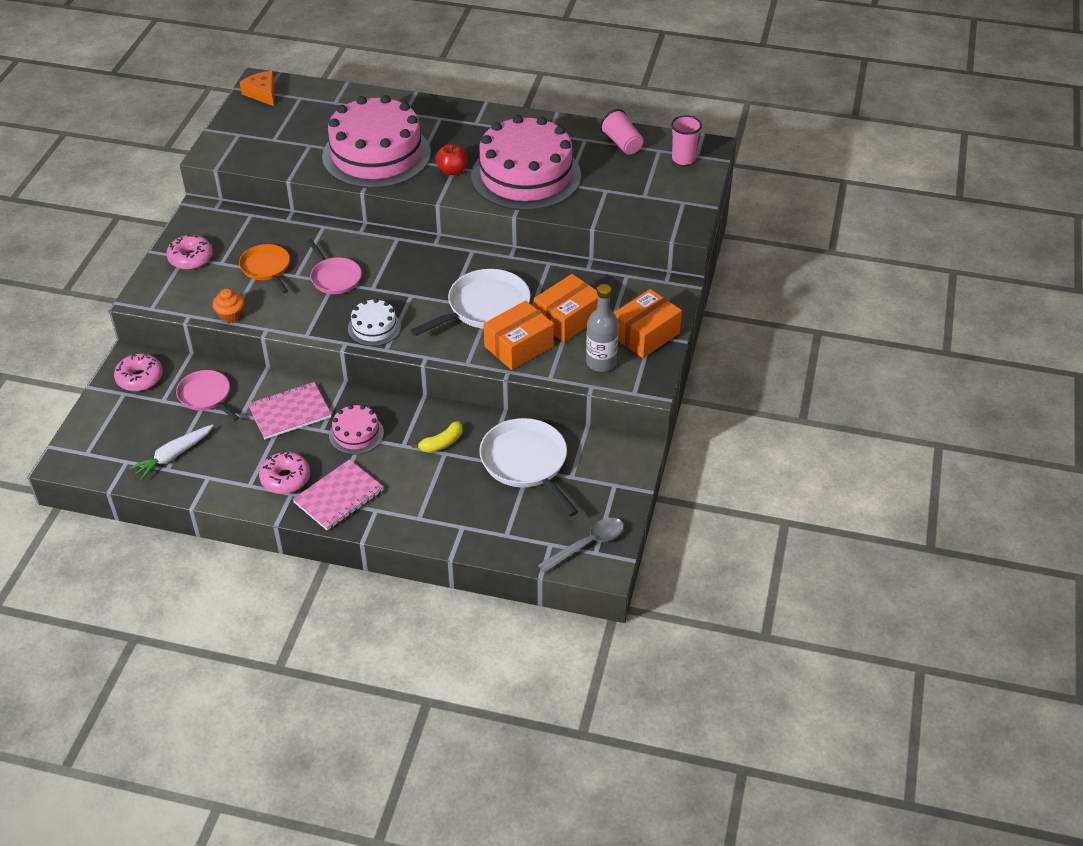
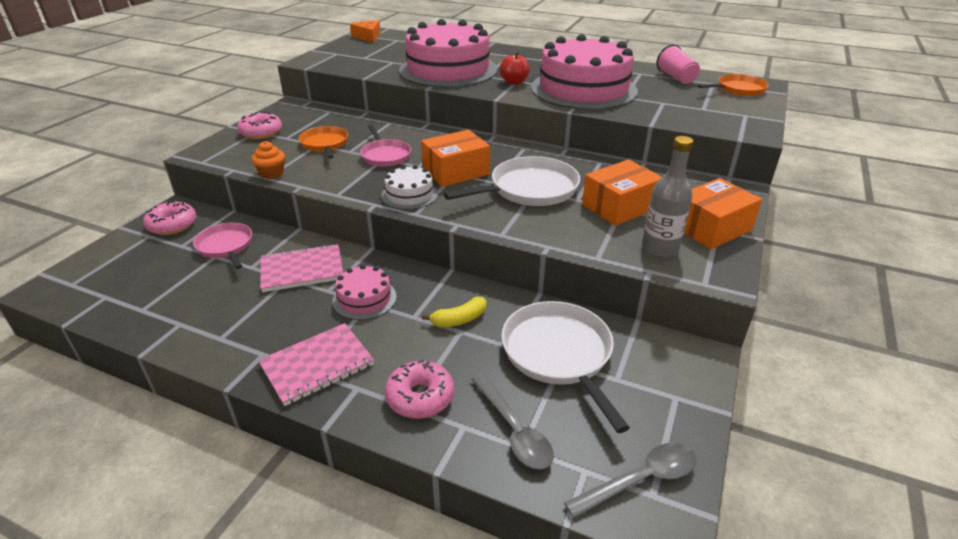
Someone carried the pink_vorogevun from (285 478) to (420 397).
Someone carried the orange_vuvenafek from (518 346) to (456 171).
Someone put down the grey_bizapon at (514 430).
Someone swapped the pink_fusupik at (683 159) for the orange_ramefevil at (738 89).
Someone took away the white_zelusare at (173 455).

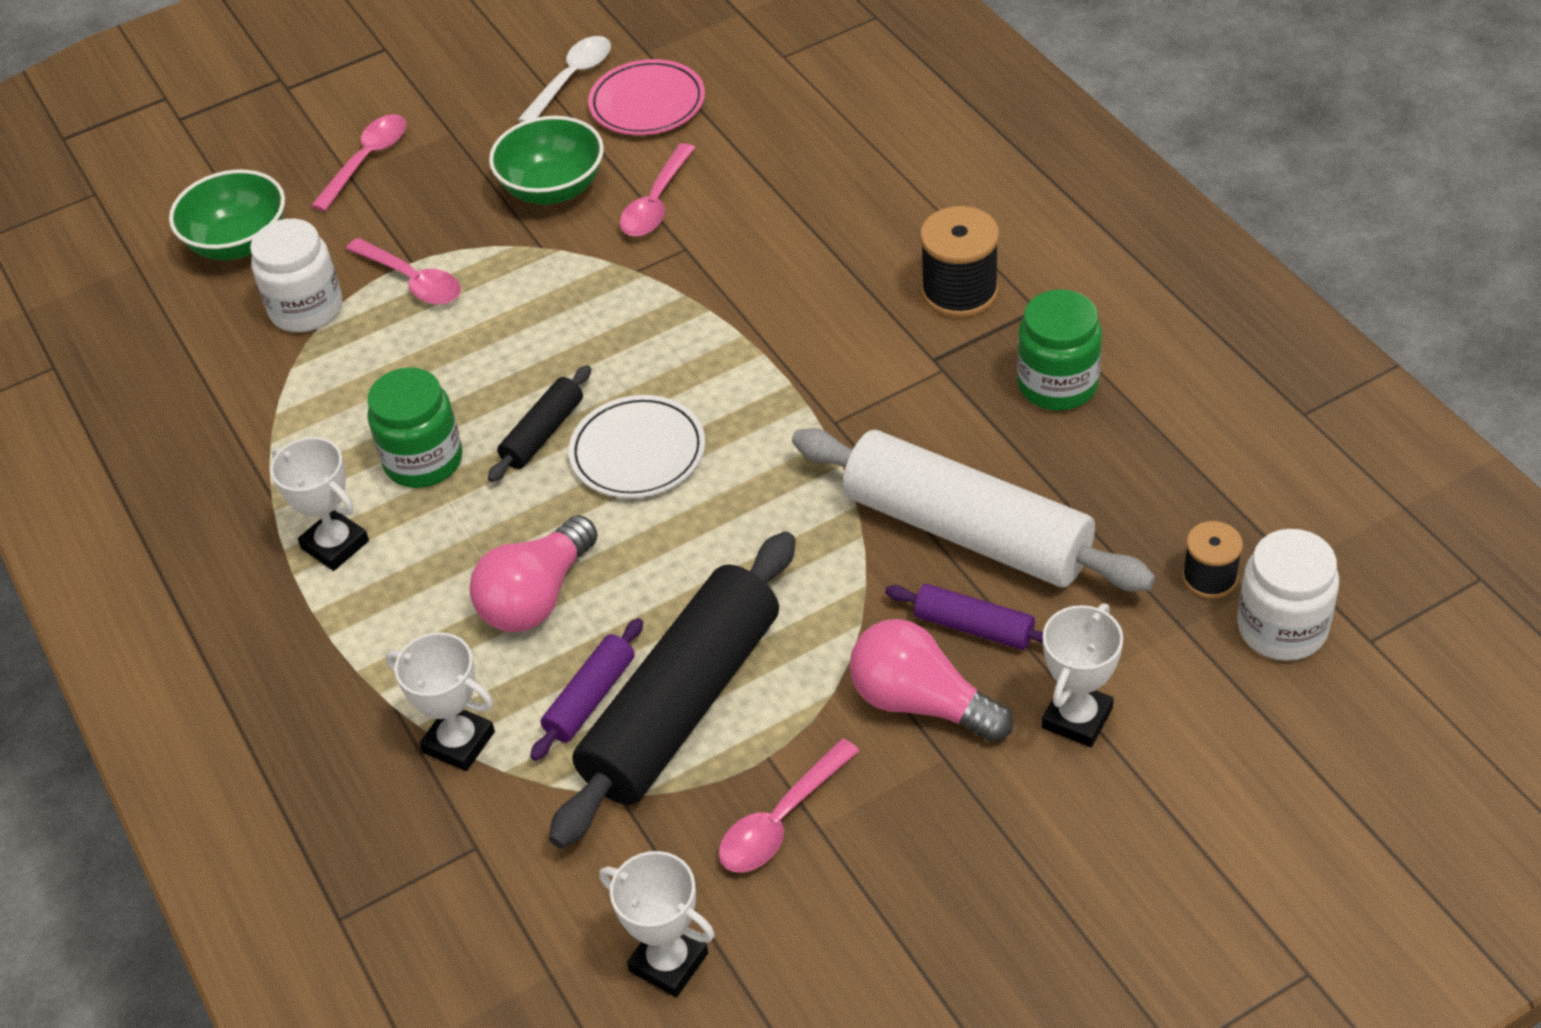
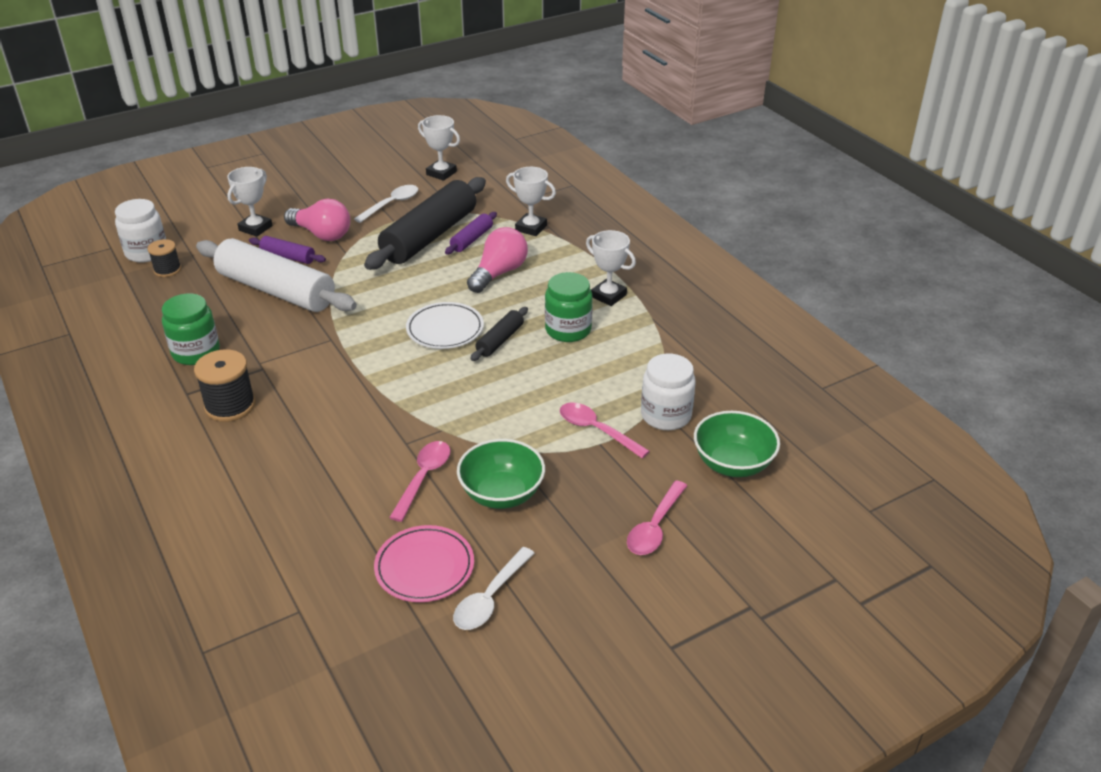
Someone repainted the pink_bizapon at (781 820), which became the white_bizapon at (391 204).

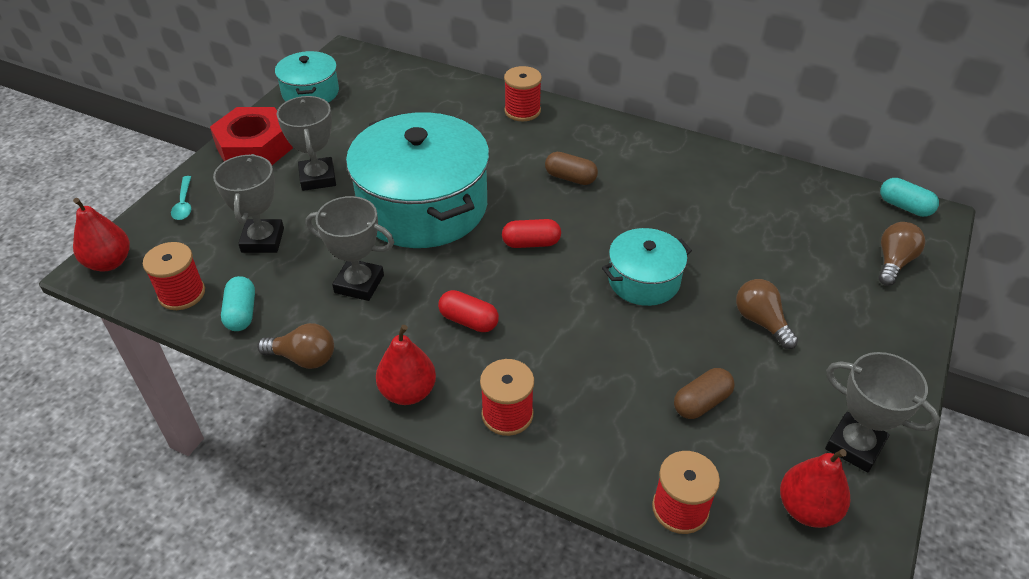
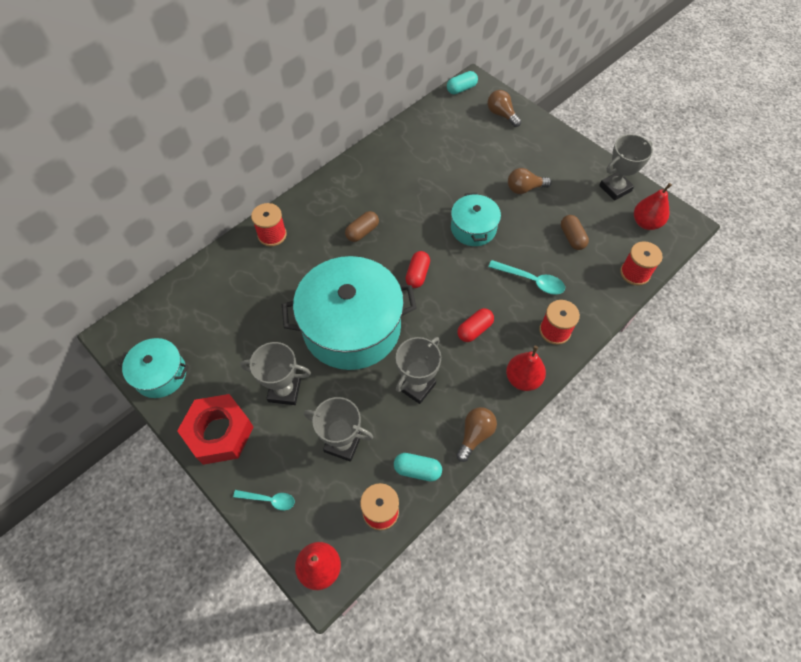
Someone put down the turquoise_bizapon at (531 281).

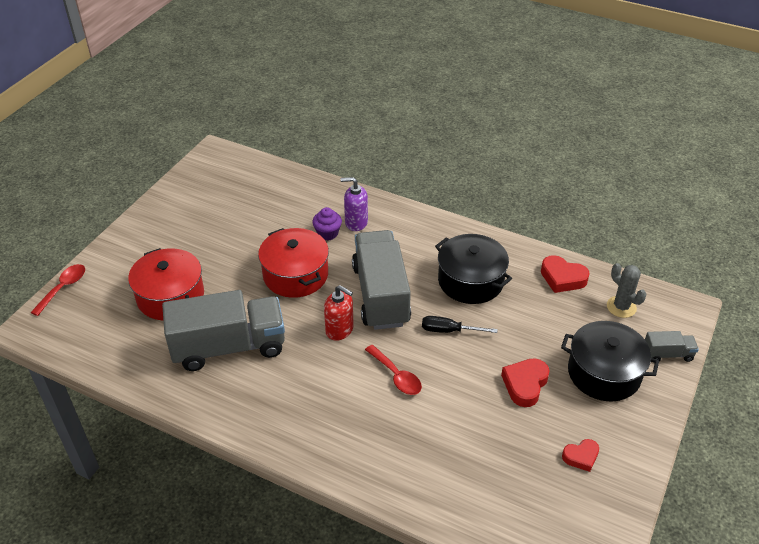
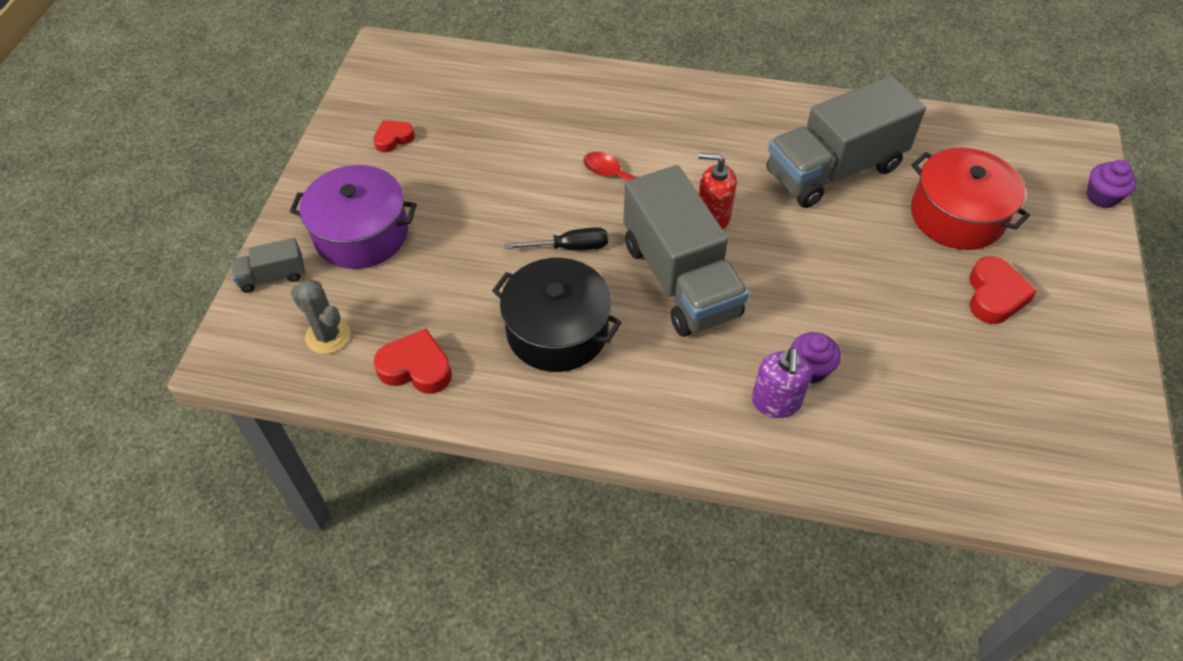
Someone repainted the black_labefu at (604 373), which became the purple_labefu at (361 234).
Someone rotated the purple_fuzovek at (356 222) by 105 degrees clockwise.
Someone carried the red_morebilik from (525 384) to (994 295).
Someone swapped the red_bizapon at (63 288) for the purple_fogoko at (1101 197).
Someone took away the red_labefu at (295 275).

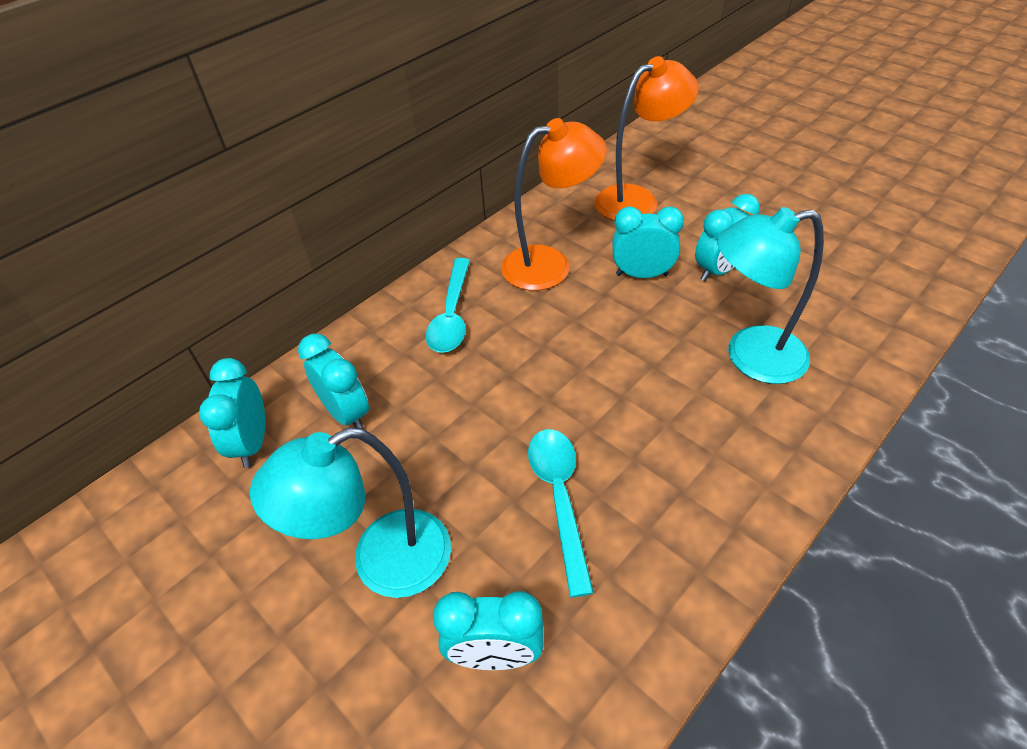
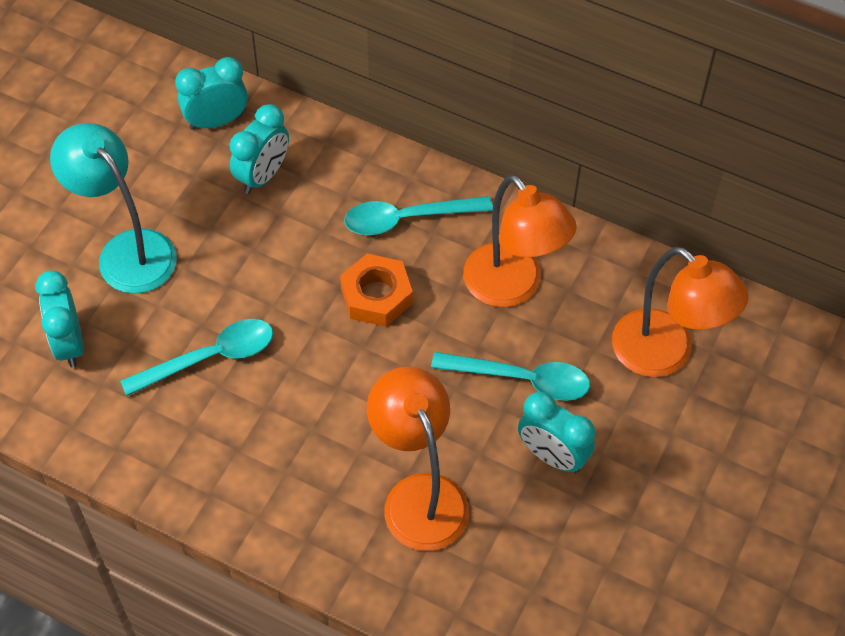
Someone put down the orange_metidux at (376 296).
Someone repainted the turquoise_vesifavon at (750 357), which became the orange_vesifavon at (419 495).
Someone swapped the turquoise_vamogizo at (642 275) for the turquoise_bizapon at (521 379).

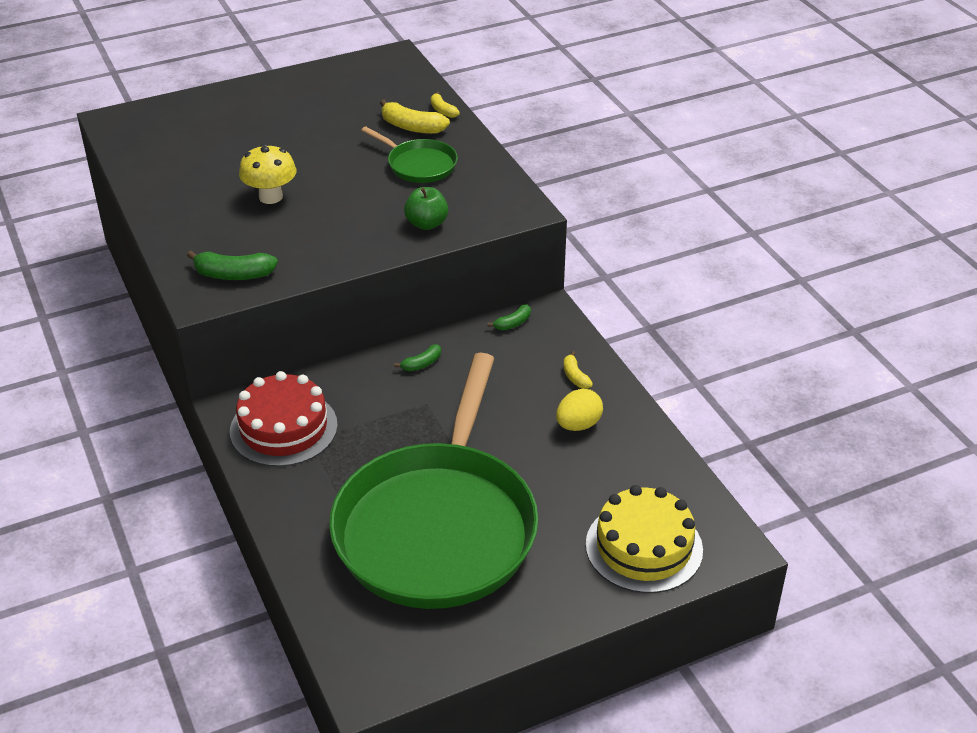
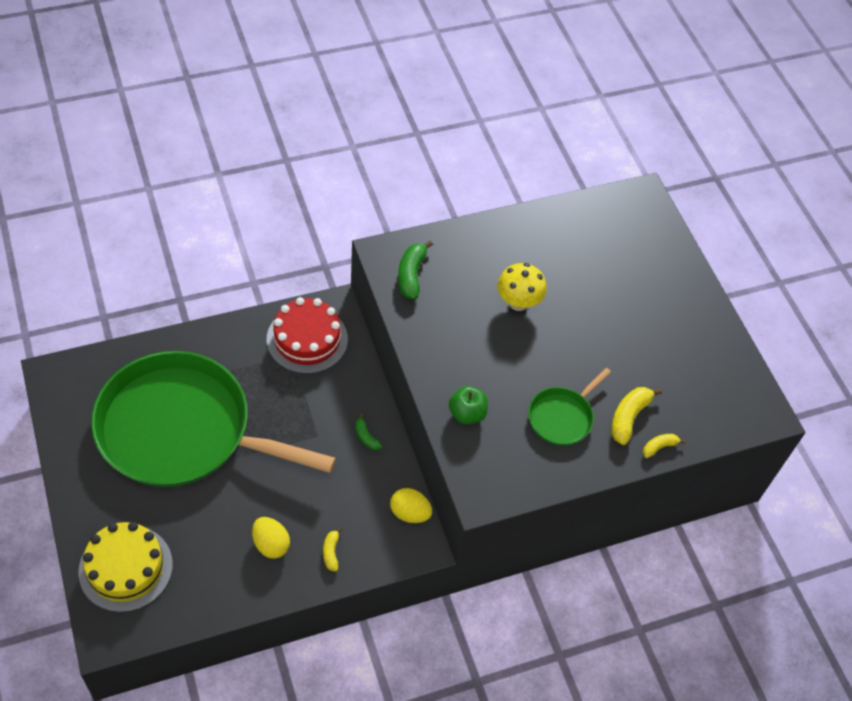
Someone rotated the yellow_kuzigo at (575 376) by 75 degrees counterclockwise.
Someone swapped the green_kuzigo at (513 323) for the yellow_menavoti at (410 513).

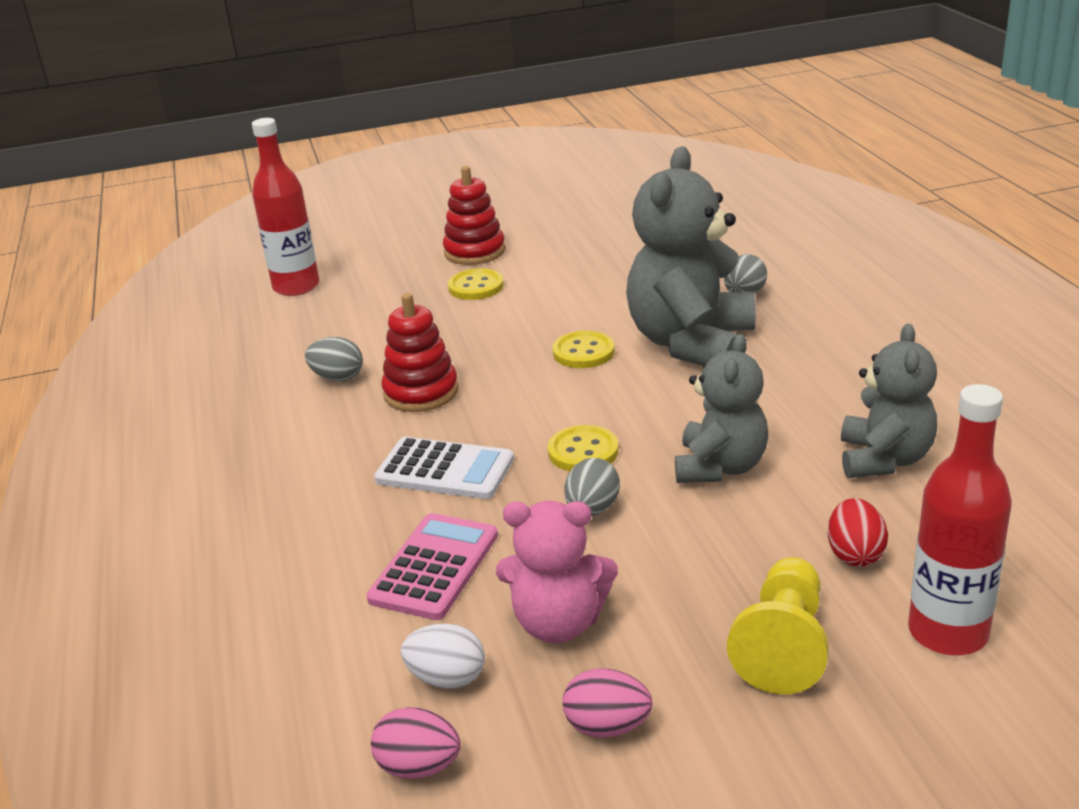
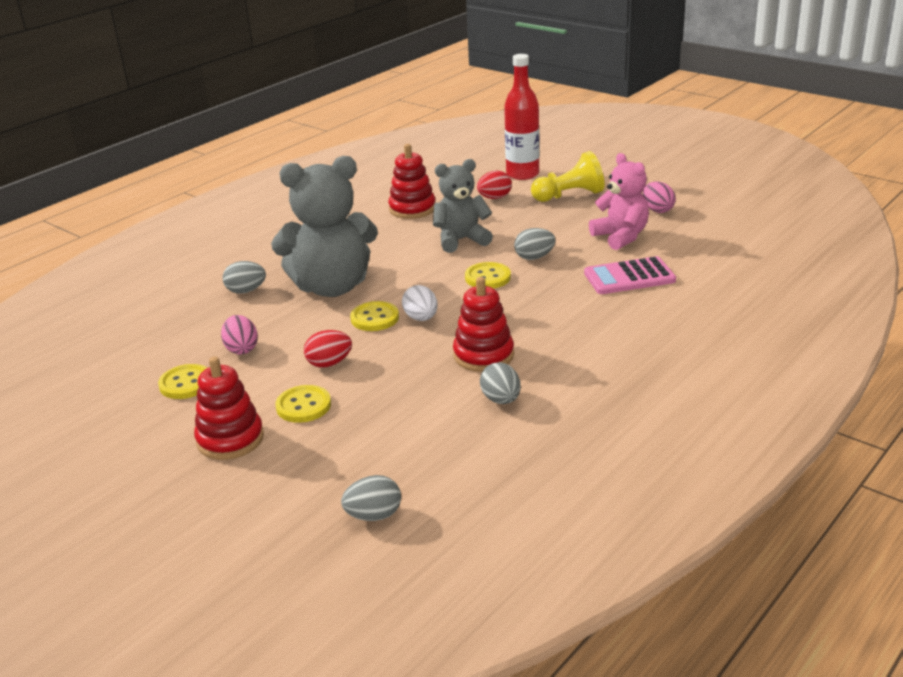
Someone put down the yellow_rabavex at (186 383).
Someone carried the pink_menavoti from (419 767) to (241 349).
Someone put down the red_menavoti at (329 363).
Someone swapped the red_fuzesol at (296 287) for the grey_menavoti at (374 515).
Someone swapped the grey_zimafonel at (884 459) for the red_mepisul at (412 209).
Someone carried the white_menavoti from (447 678) to (421 318).
Someone took away the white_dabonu at (445 470).

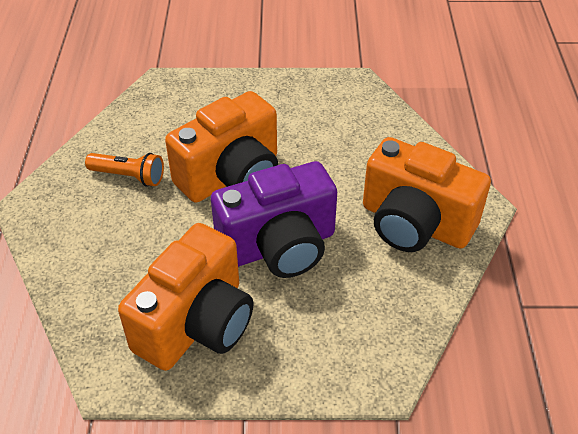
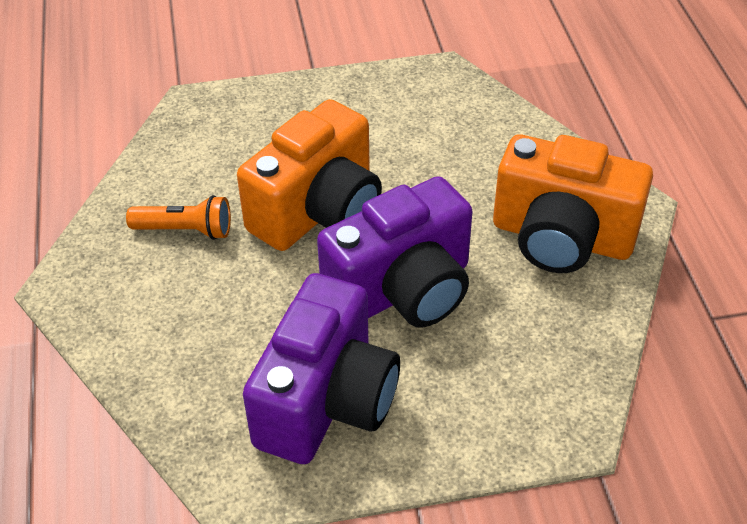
Someone repainted the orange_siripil at (196 323), which became the purple_siripil at (326 401).

